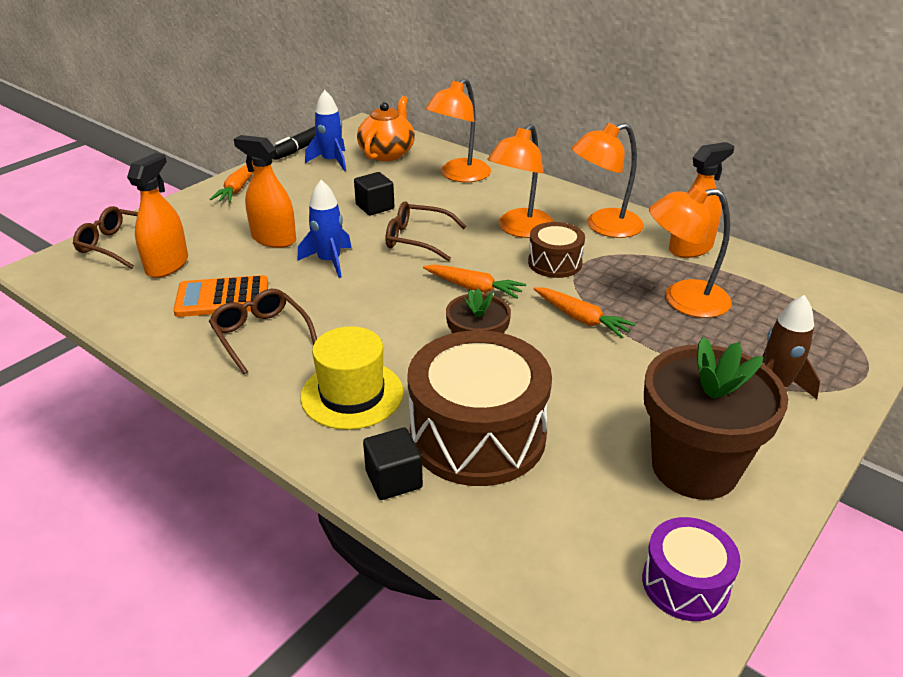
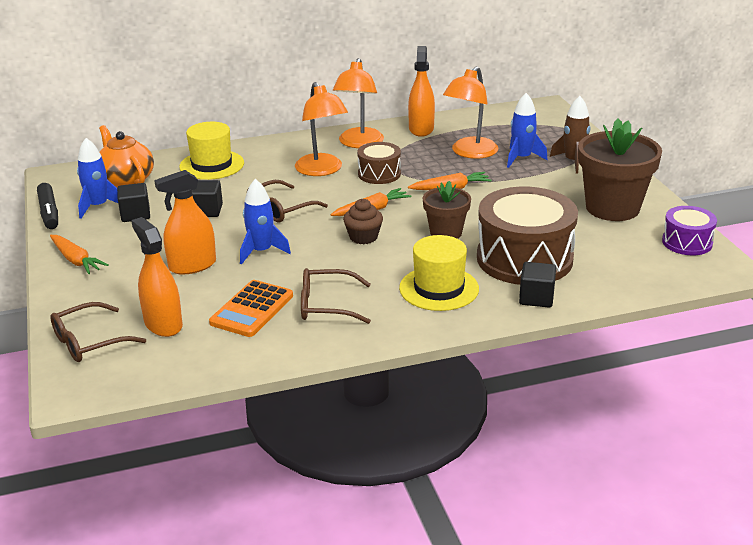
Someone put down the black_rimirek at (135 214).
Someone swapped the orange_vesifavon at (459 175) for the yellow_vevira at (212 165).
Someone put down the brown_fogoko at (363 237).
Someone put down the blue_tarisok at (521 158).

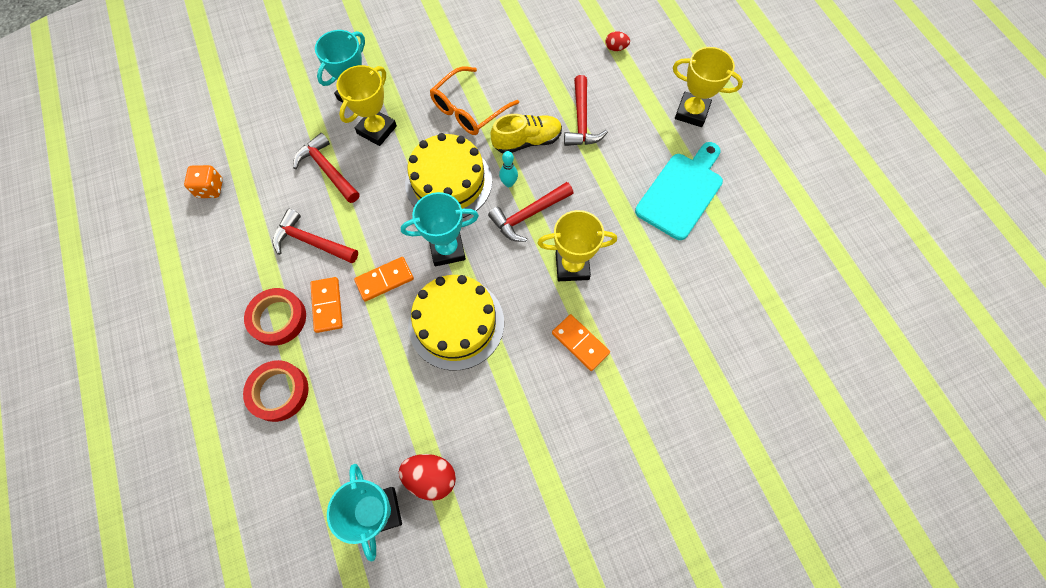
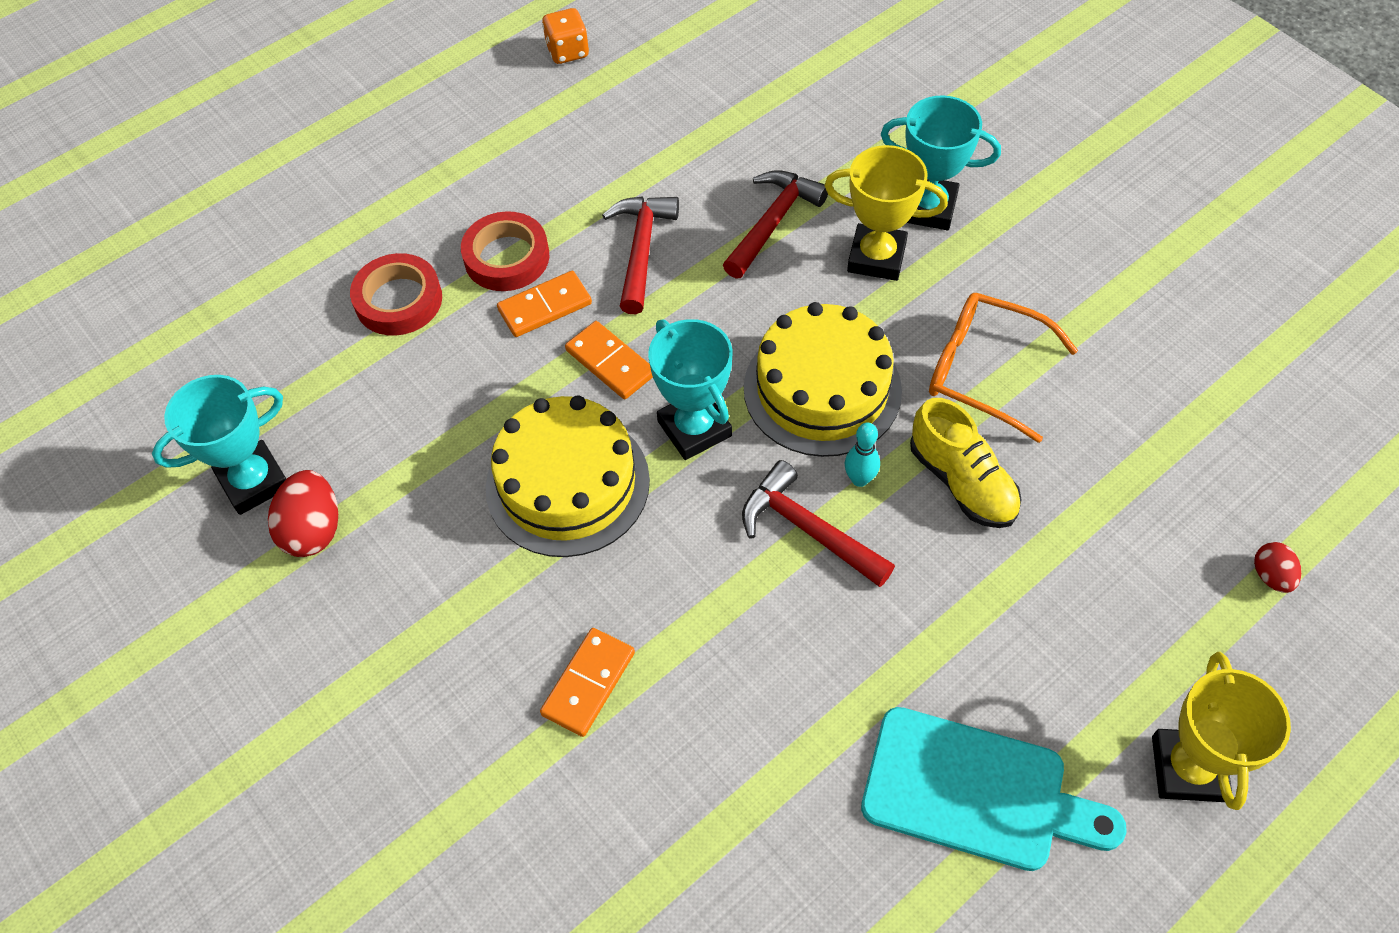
Someone carried the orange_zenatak from (210 189) to (567 52).
Someone took away the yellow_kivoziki at (572 266).
Someone took away the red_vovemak at (581 121).

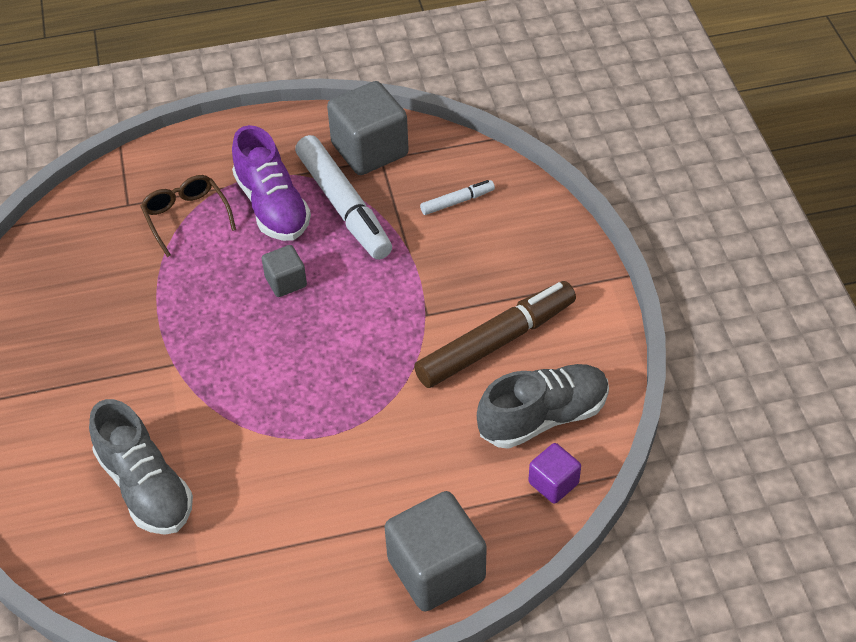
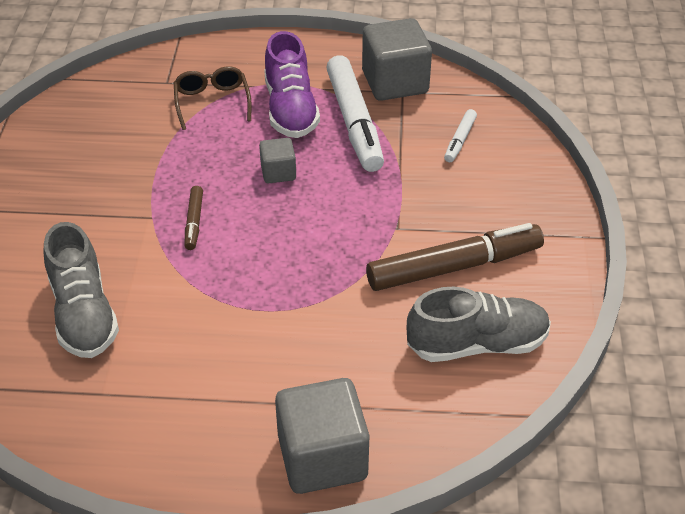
Someone put down the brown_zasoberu at (194 222).
Someone rotated the white_zasoberu at (457 201) by 120 degrees clockwise.
Someone took away the purple_rimirek at (553 483).

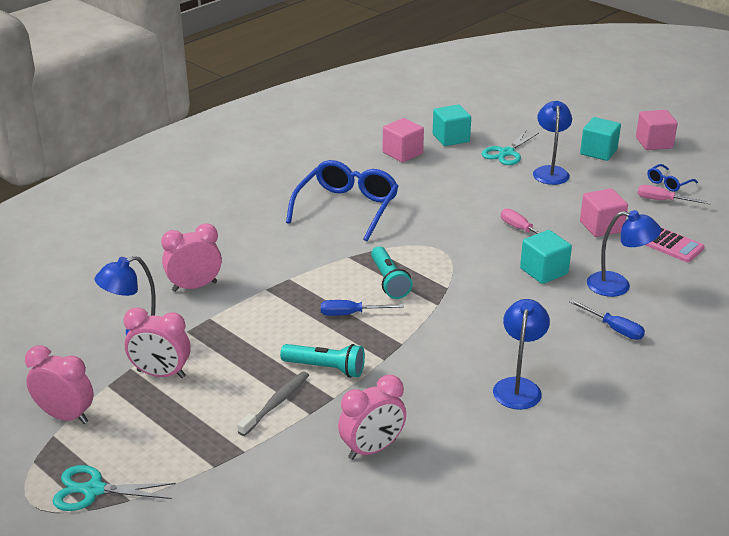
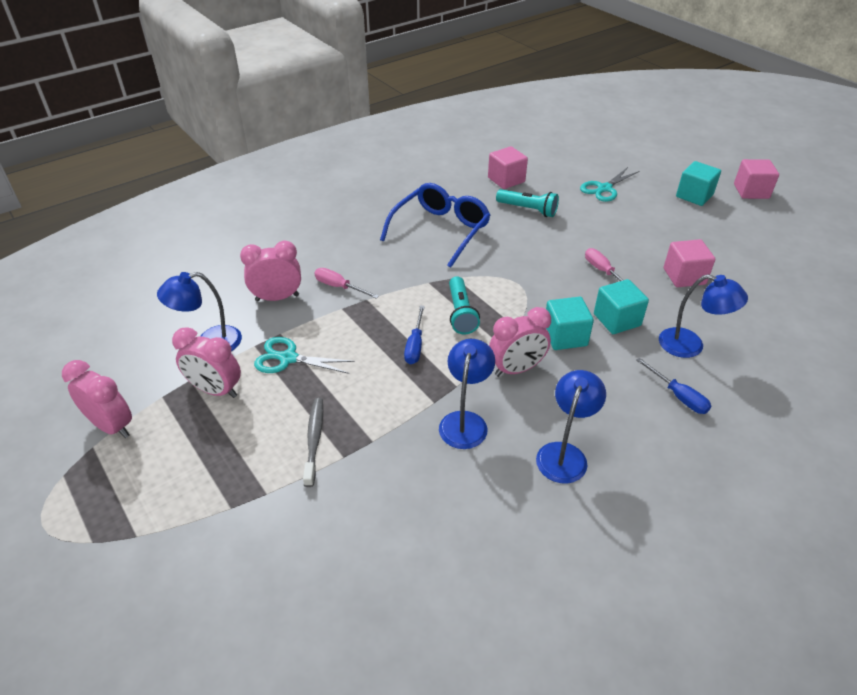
Someone carried the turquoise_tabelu from (94 490) to (288 358).
Someone rotated the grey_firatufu at (276 403) by 45 degrees counterclockwise.
Someone carried the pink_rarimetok from (663 201) to (339 287).
Someone rotated the blue_rarimetok at (351 314) by 90 degrees counterclockwise.
Someone carried the blue_vesifavon from (550 171) to (465 421).
Someone carried the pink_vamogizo from (372 449) to (516 369).
Someone carried the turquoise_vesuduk from (326 368) to (528 210).
Someone carried the turquoise_rimirek from (451 138) to (565 336).
Someone took away the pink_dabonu at (672 245).
Someone took away the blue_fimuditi at (668 183).

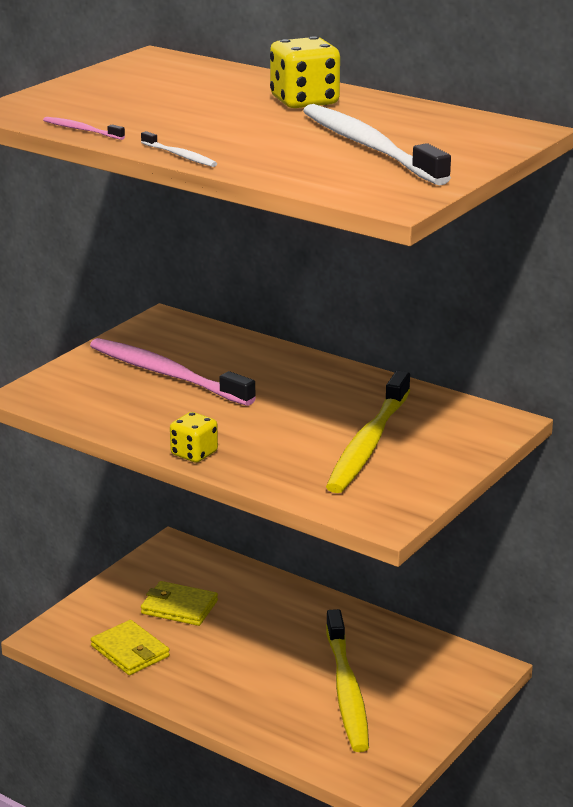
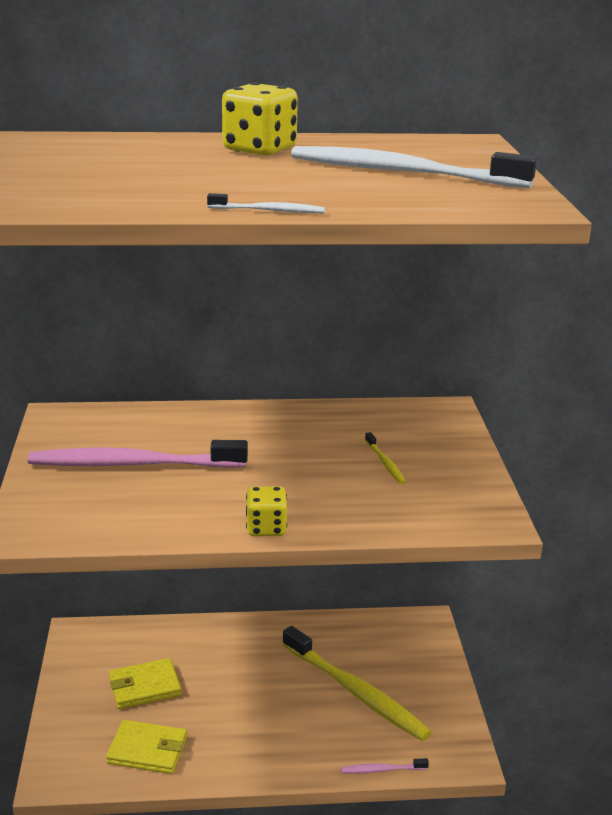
Someone carried the pink_firatufu from (81 130) to (382 770).
Someone scaled the yellow_firatufu at (368 444) by 0.42.

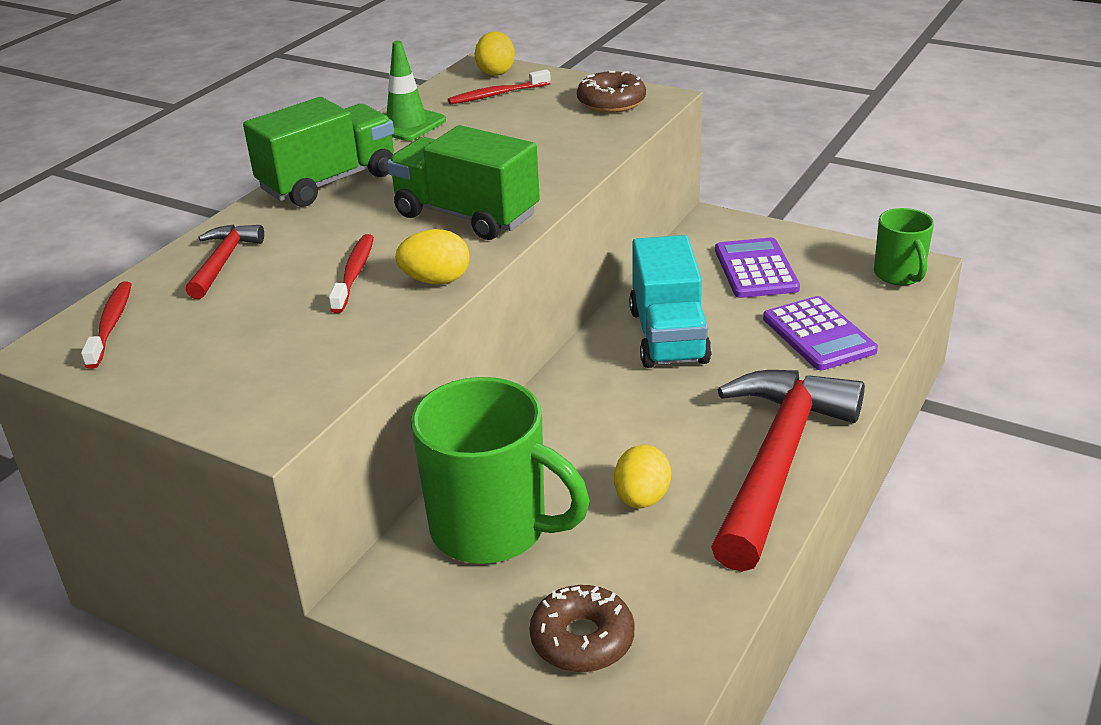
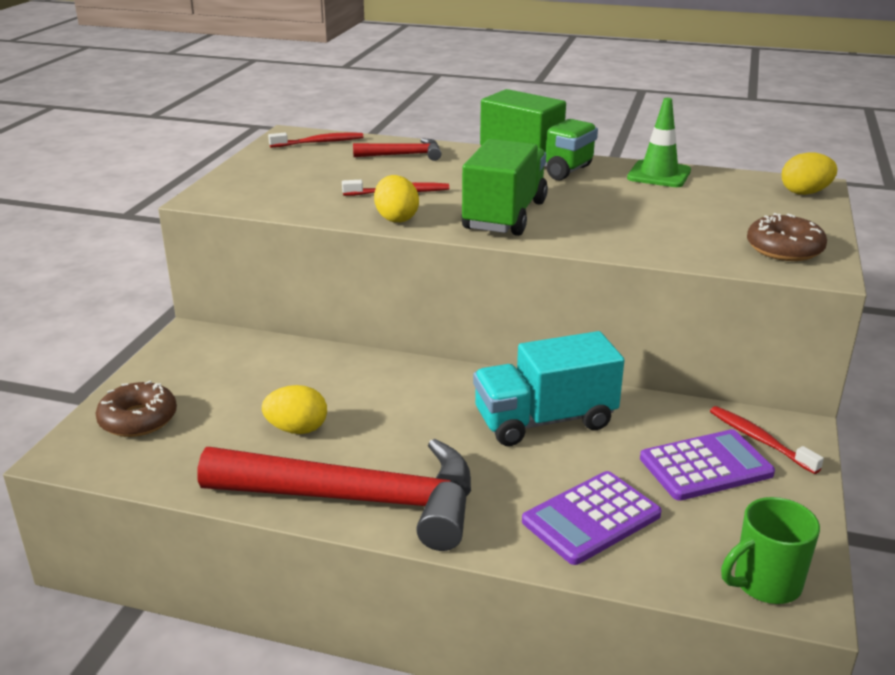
Someone carried the red_firatufu from (497 95) to (759 440).
Someone took away the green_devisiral at (492 529).

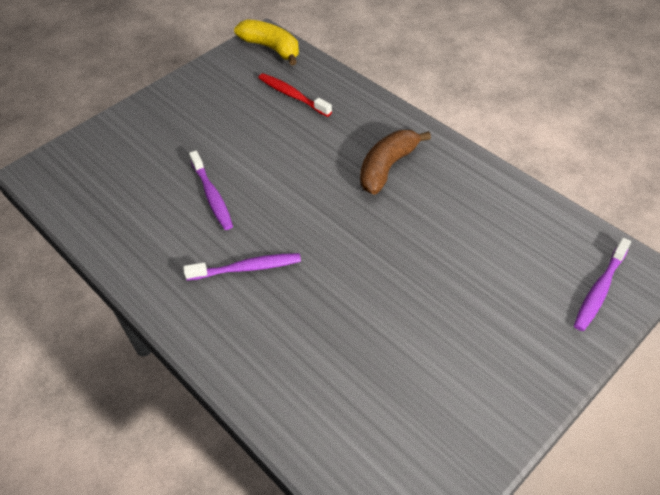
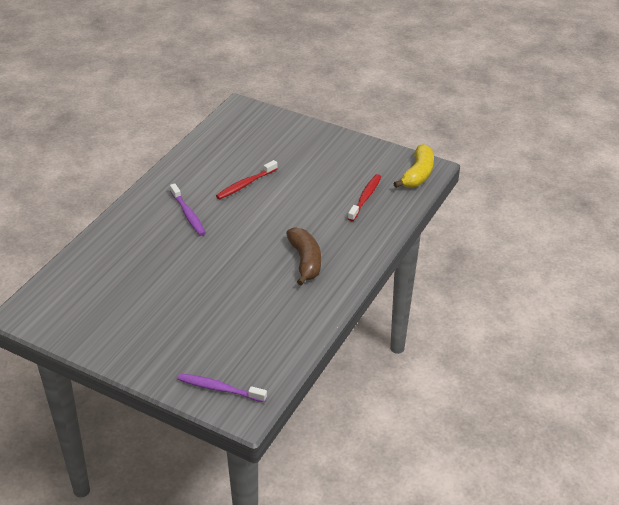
Someone repainted the purple_firatufu at (212 195), which became the red_firatufu at (245 184).
Someone rotated the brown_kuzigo at (387 167) by 60 degrees clockwise.

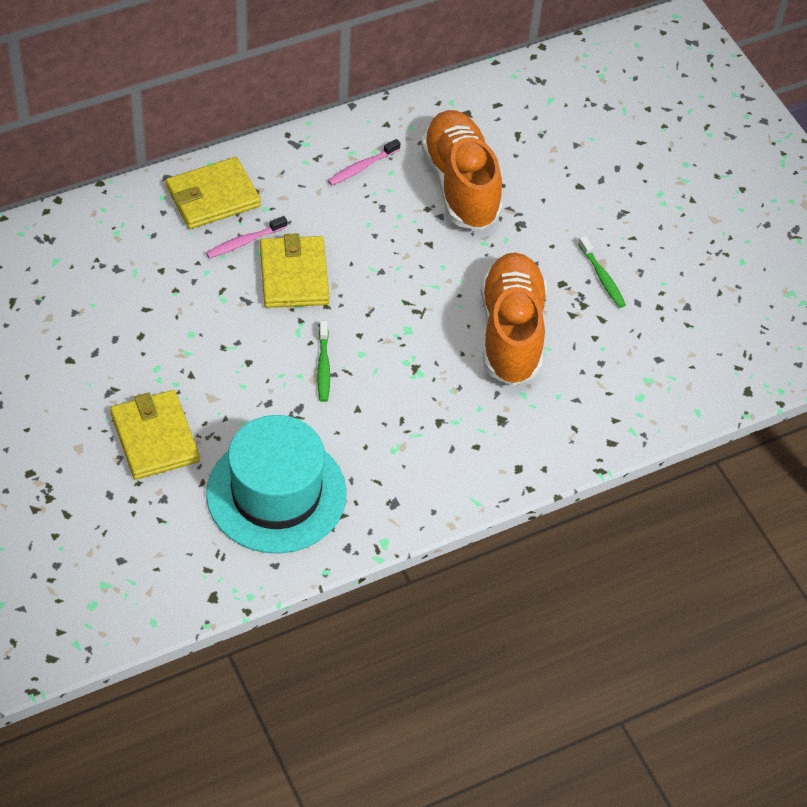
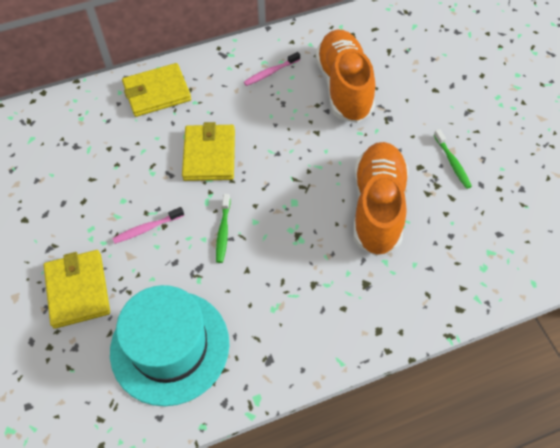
Someone carried the pink_firatufu from (244 242) to (147 228).

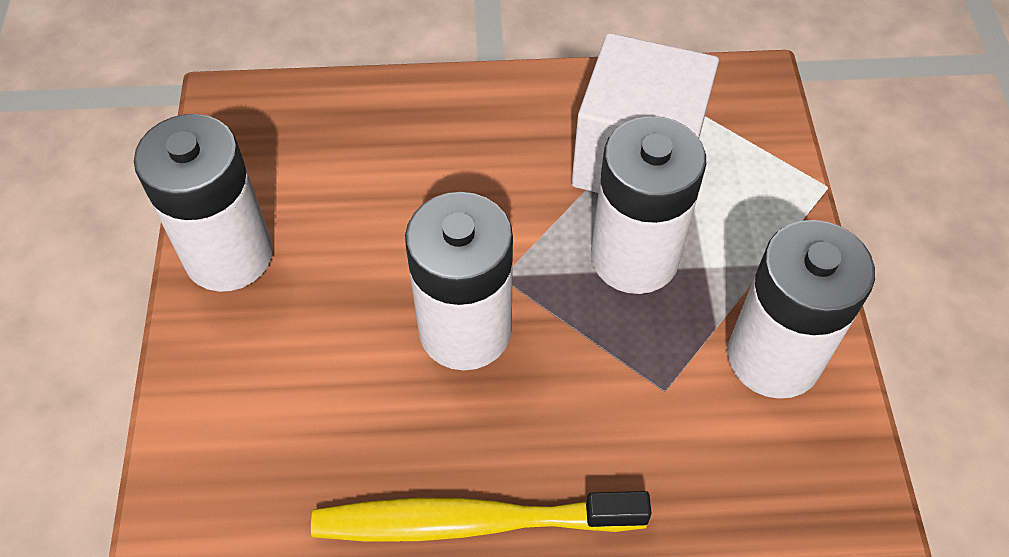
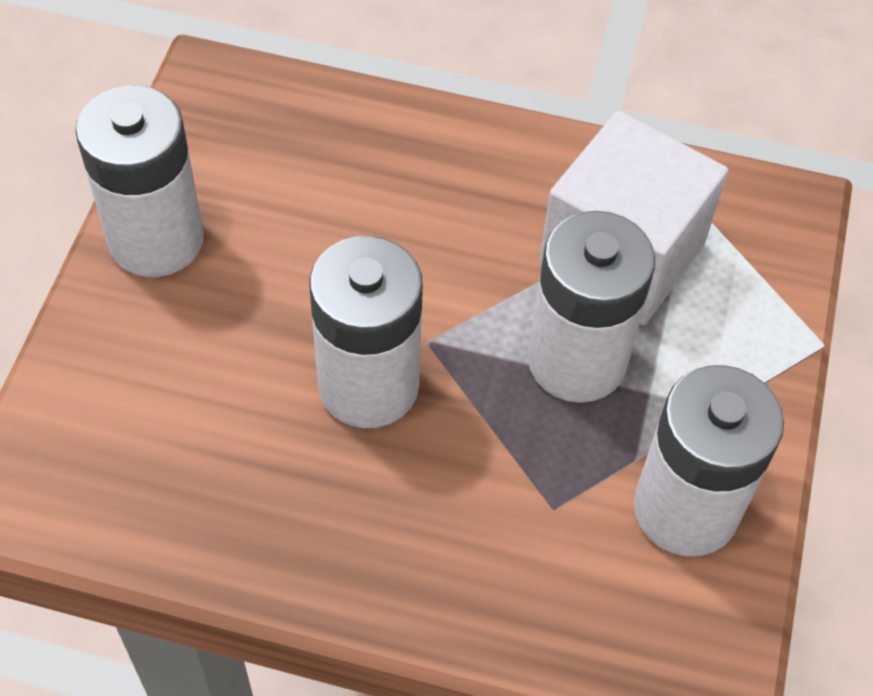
Someone took away the yellow_firatufu at (471 522).

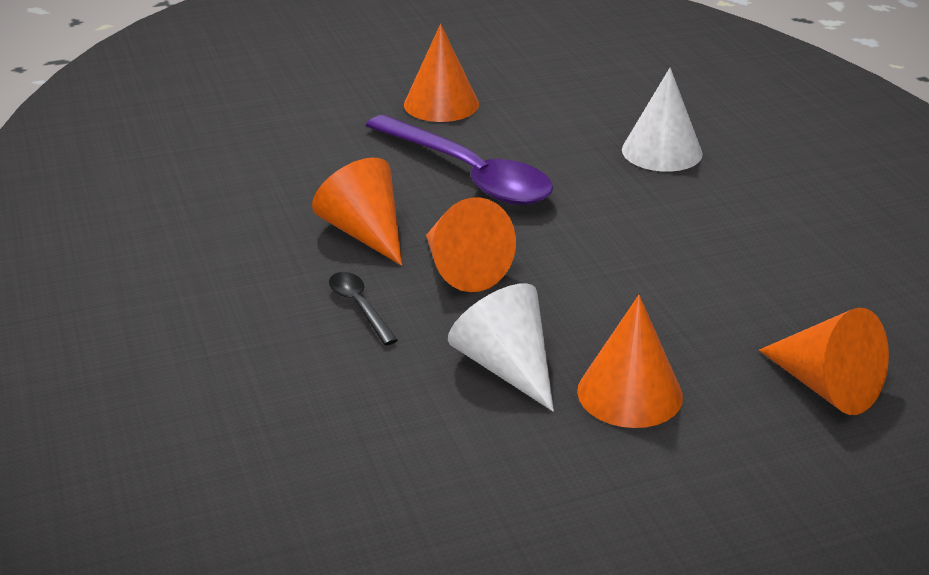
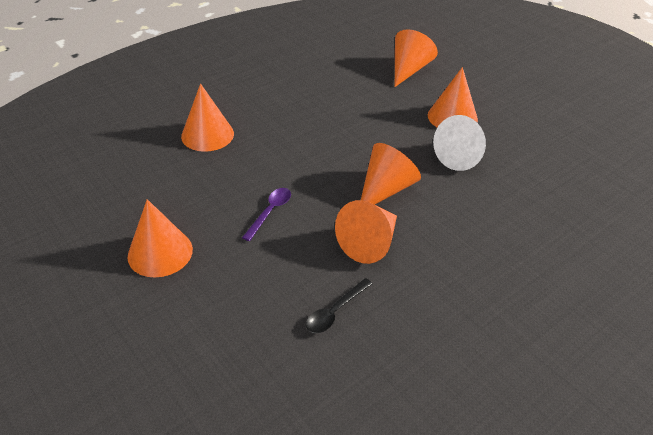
Someone repainted the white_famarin at (662 151), which became the orange_famarin at (207 135).
Someone scaled the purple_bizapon at (468 174) by 0.44.
Someone carried the black_bizapon from (359 307) to (335 311).

